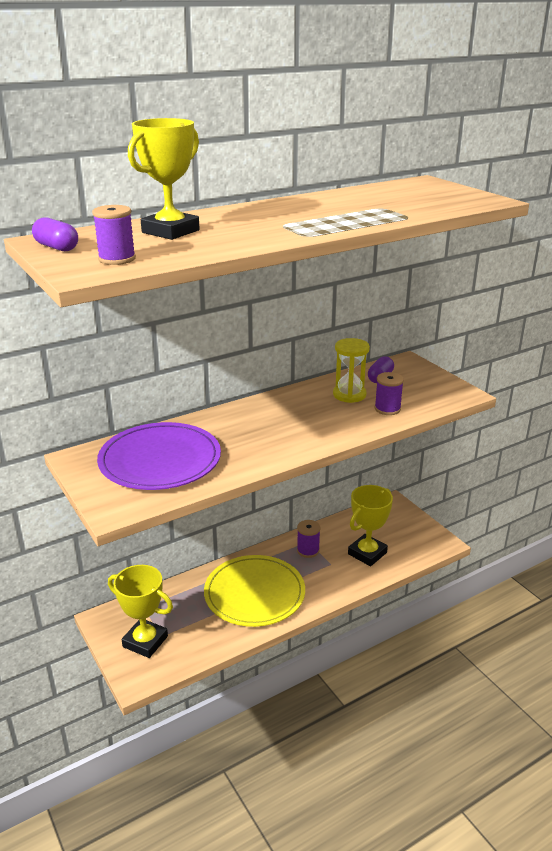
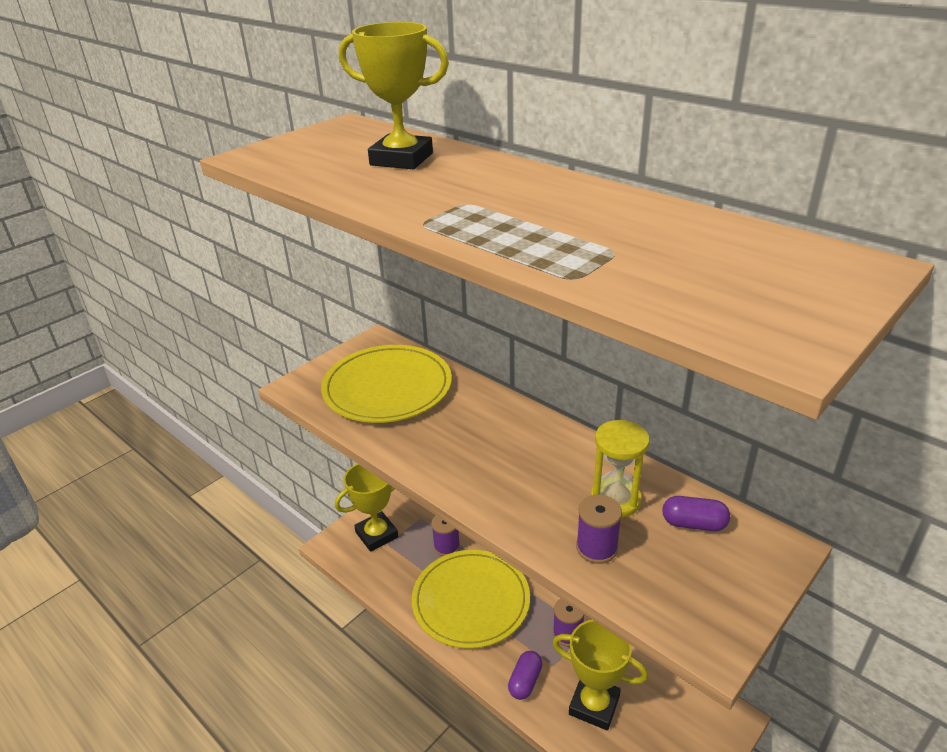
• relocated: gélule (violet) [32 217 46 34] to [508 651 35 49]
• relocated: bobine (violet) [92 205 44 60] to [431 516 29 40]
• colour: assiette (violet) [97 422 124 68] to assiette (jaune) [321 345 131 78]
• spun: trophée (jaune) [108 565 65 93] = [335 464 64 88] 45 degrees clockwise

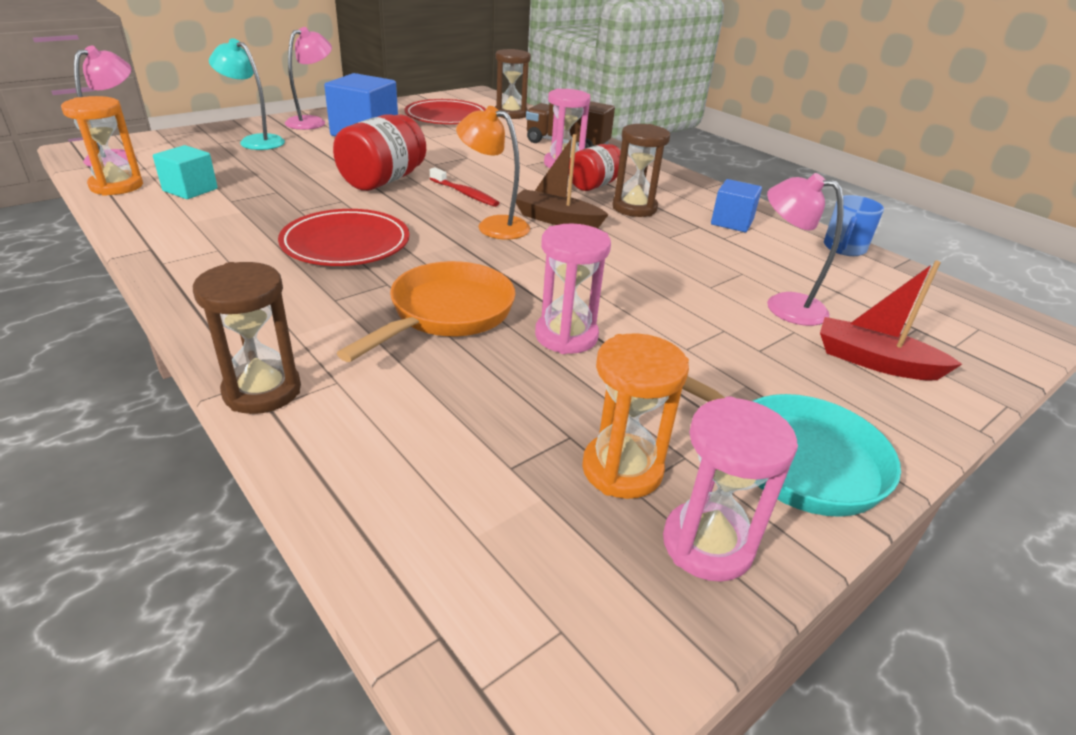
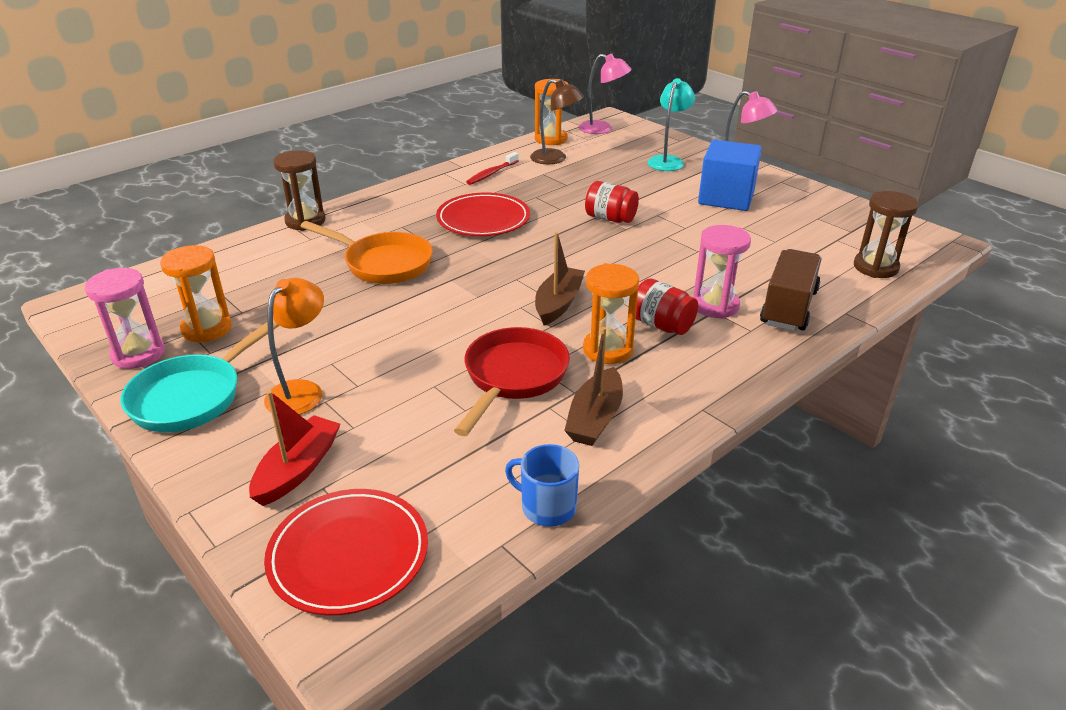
• exchanged: cube (turquoise) [153 145 65 54] to lampe (marron) [530 79 54 85]
• size: bocal (rouge) [333 114 93 77] = [585 181 54 42] x0.66
• relocated: assiette (rouge) [405 99 81 25] to [264 489 164 127]
• relocated: brosse à dents (rouge) [430 167 69 40] to [466 152 53 33]
• relocated: lampe (orange) [456 106 74 134] to [264 278 60 137]
• missing: sablier (rose) [535 224 76 130]
• colour: sablier (marron) [612 124 58 93] to sablier (orange) [583 263 56 101]
• exchanged: cube (bleu) [711 179 51 53] to bateau (marron) [564 327 59 119]
• missing: lampe (rose) [767 173 77 153]
• appeared: poêle (rouge) [454 327 116 109]

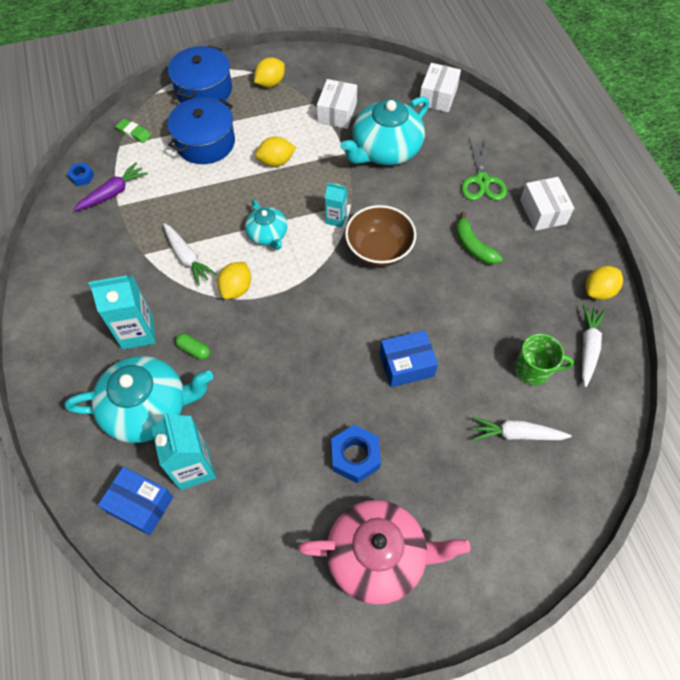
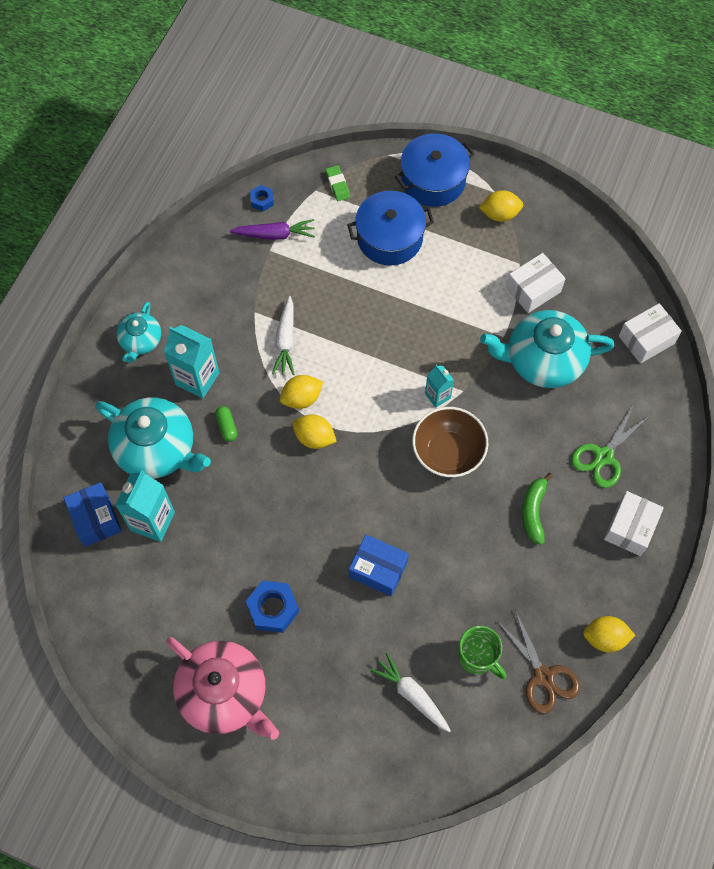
• relocated: théière (turquoise) [245 199 42 51] to [117 302 44 61]
• relocated: citron (jaune) [255 137 41 30] to [293 414 44 35]
• exchanged: carotte (blanc) [582 305 24 82] to ciseaux (marron) [497 610 83 104]

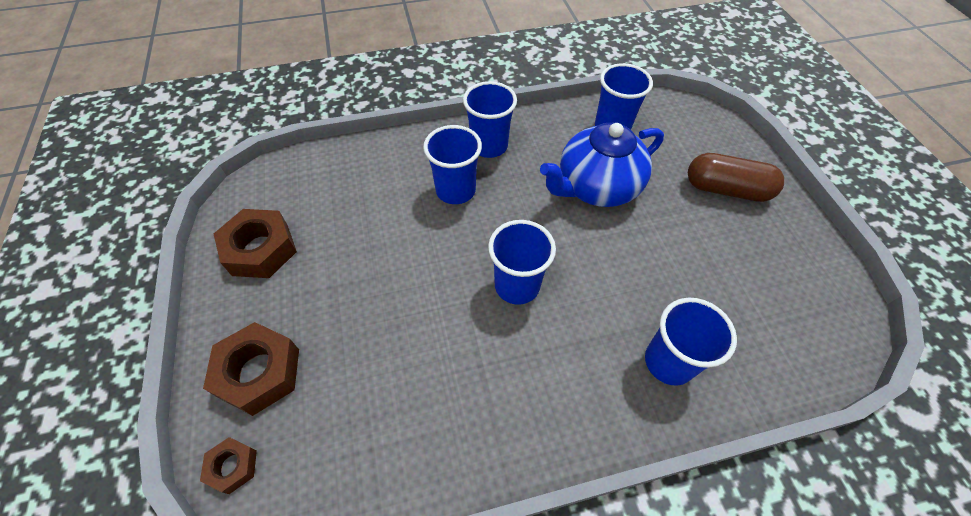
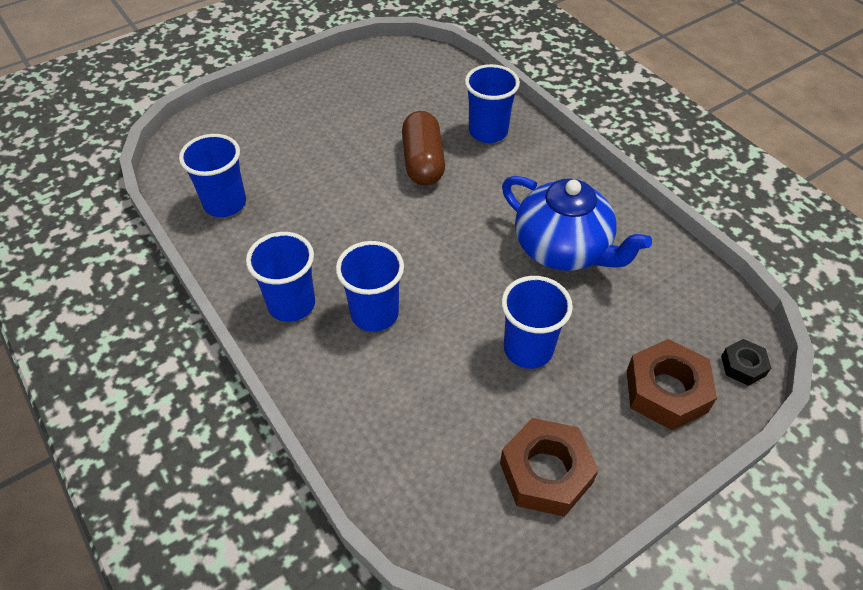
• colour: écrou (marron) [200 437 57 57] to écrou (noir) [721 339 50 47]
• relocated: gobelet (bleu) [488 220 68 85] to [501 276 72 93]
• relocated: théière (bleu) [540 123 124 84] to [502 176 150 95]
• relocated: gélule (marron) [688 153 96 49] to [402 111 43 74]

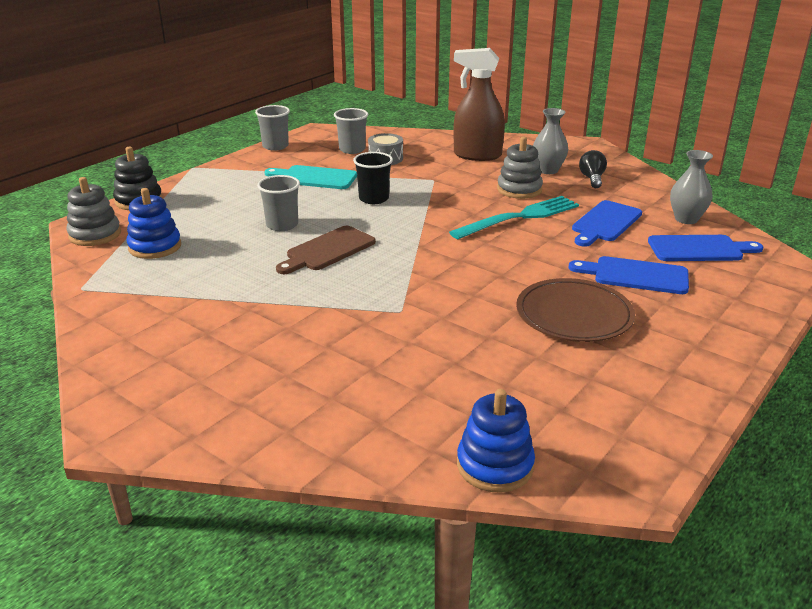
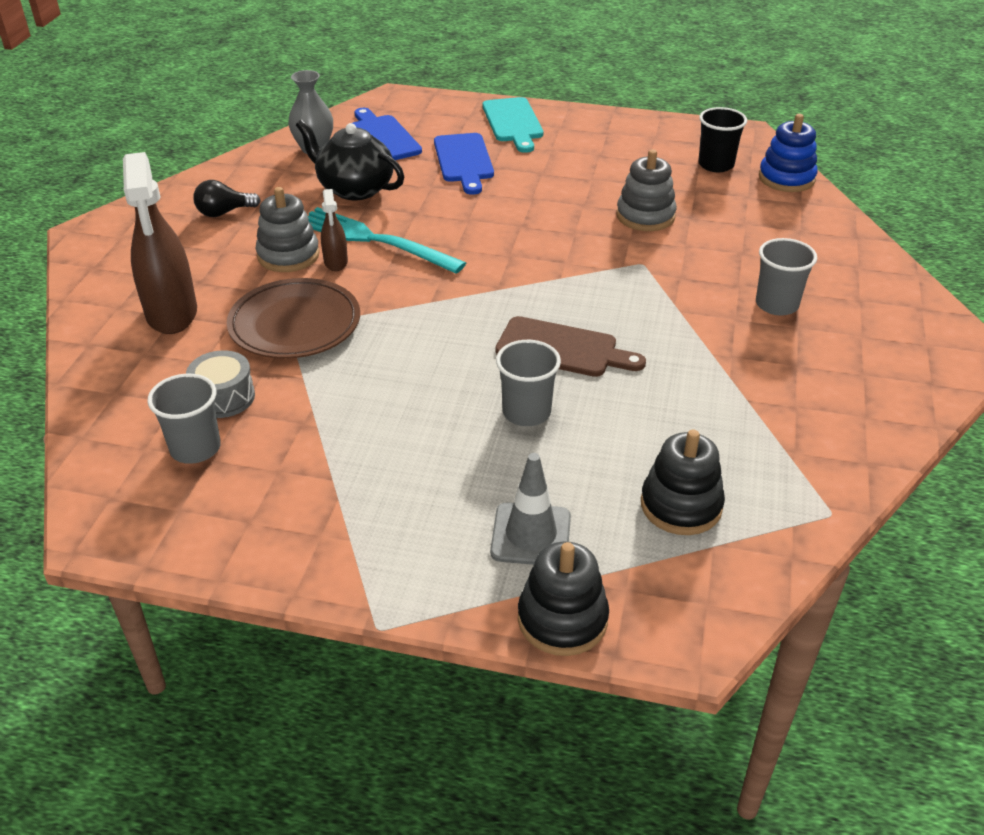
• relocated: jouet à empiler (gris) [66 177 55 69] to [616 149 61 82]
• colour: jouet à empiler (bleu) [126 188 55 71] to jouet à empiler (noir) [641 430 84 105]
• relocated: gobelet (gris) [255 105 35 46] to [756 238 61 78]
• relocated: planche à découper (turquoise) [264 165 93 24] to [482 97 61 56]
• relocated: gobelet (noir) [353 152 40 52] to [698 107 49 65]
• relocated: assiette (marron) [516 278 119 64] to [227 278 133 81]
• missing: vase (gris) [533 108 35 66]
• exchanged: planche à découper (bleu) [572 200 70 47] to théière (noir) [296 120 108 80]
• appeared: vaporisateur (marron) [321 189 27 82]
• appeared: cône de chantier (gris) [490 453 81 112]

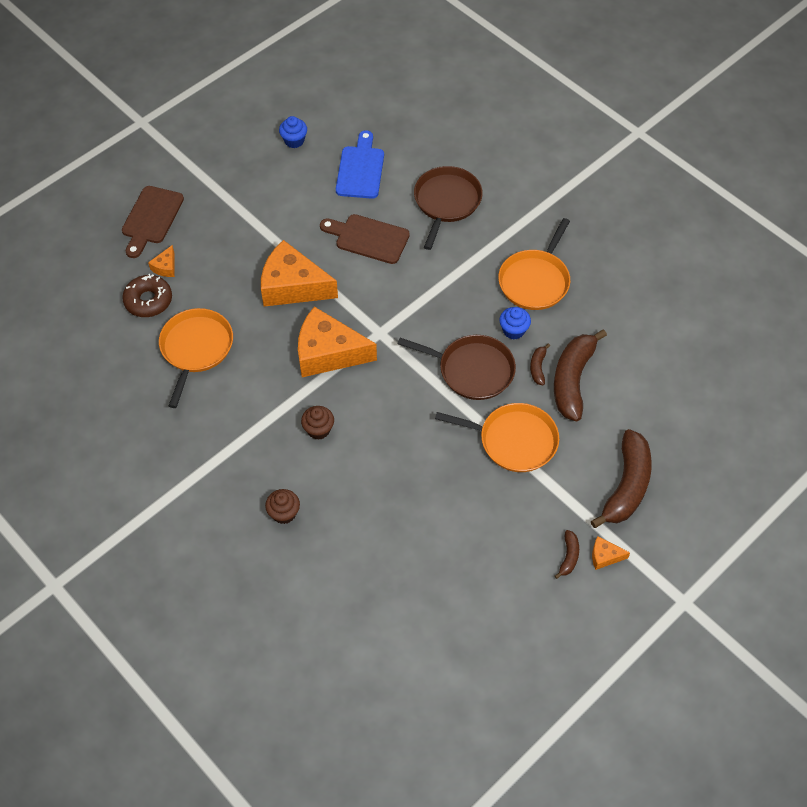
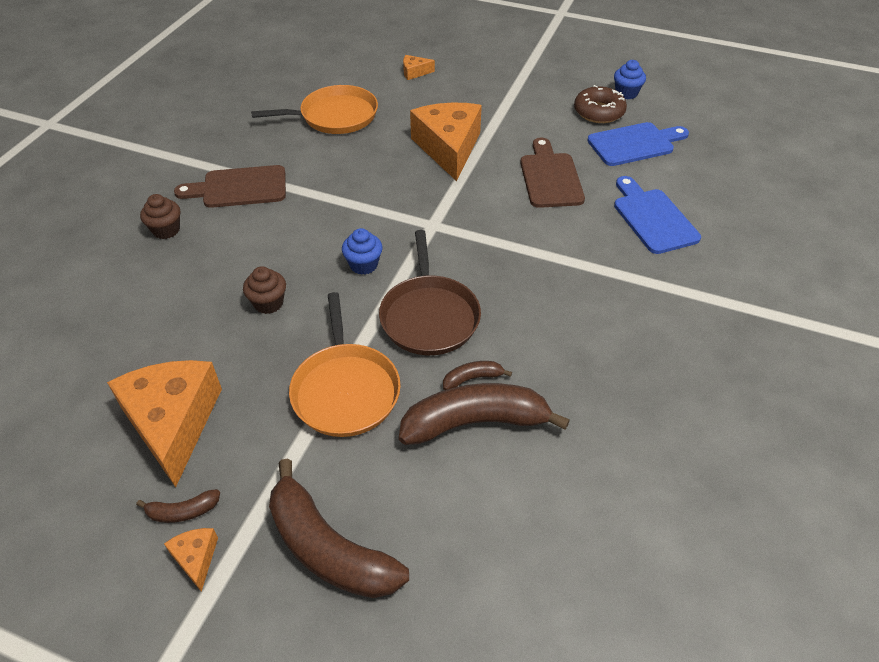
• relocated: planche à découper (marron) [122 186 62 72] to [174 165 112 43]
• relocated: beignet (marron) [122 274 50 43] to [574 85 53 38]
• relocated: fromage (orange) [298 306 79 71] to [107 360 115 127]
• relocated: muffin (marron) [301 406 33 34] to [243 266 43 48]
• exchanged: poêle (marron) [414 166 69 84] to planche à découper (bleu) [614 176 87 78]
• missing: poêle (orange) [498 218 72 92]
• relocated: muffin (bleu) [499 307 32 32] to [342 228 41 47]
• spun: banane (marron) [591 429 61 99] = [269 459 140 139] 45 degrees clockwise

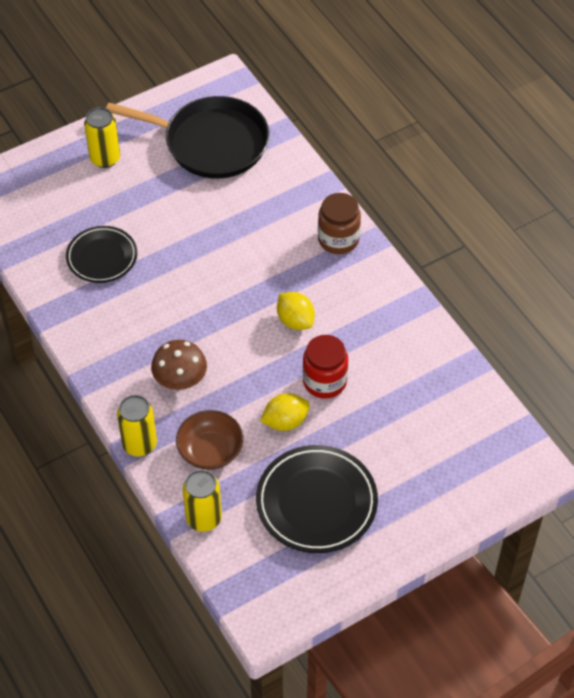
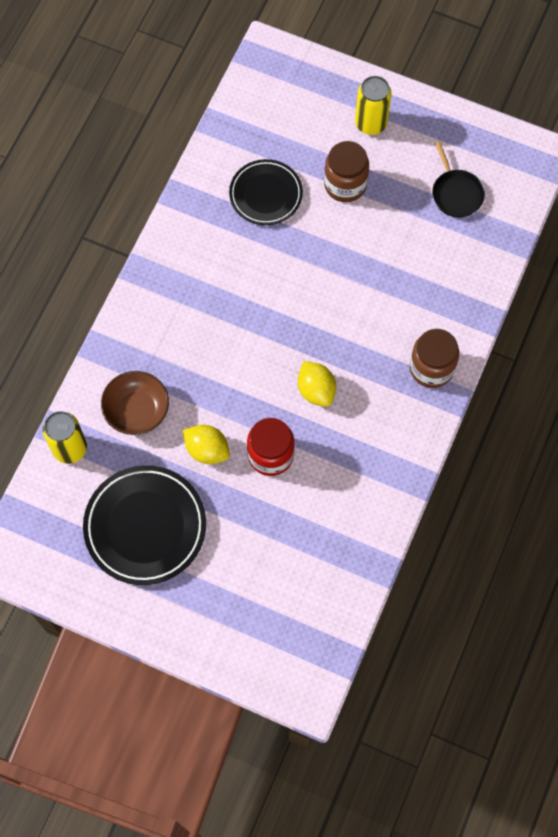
• size: poêle (noir) [106 96 163 83] = [432 142 53 75] x0.47
• missing: canette (jaune) [117 395 40 61]
• missing: champignon (marron) [151 340 56 50]
• spun: citron (jaune) [277 292 38 38] = [298 361 38 46] 45 degrees counterclockwise
• appeared: bocal (marron) [324 141 45 61]

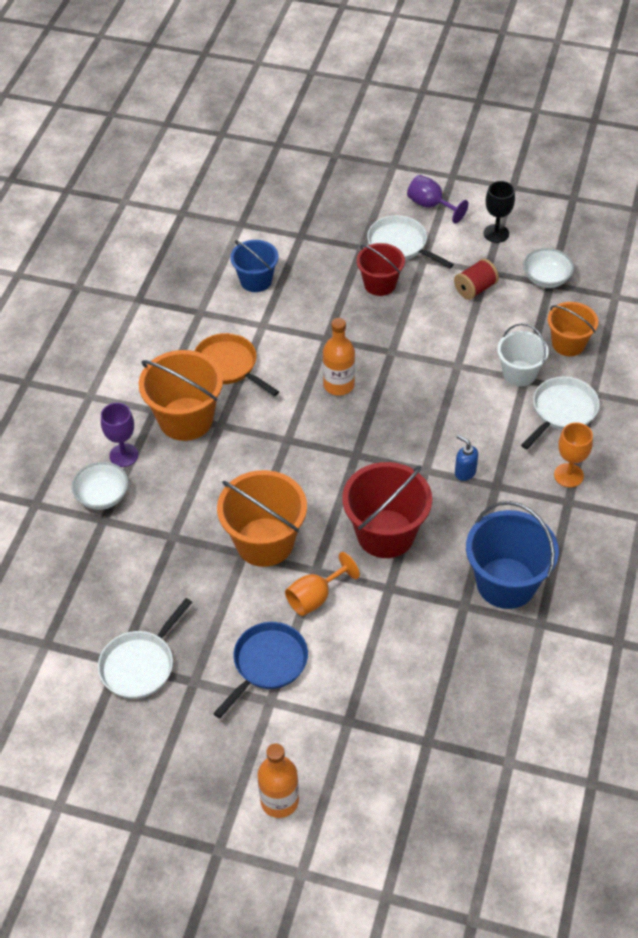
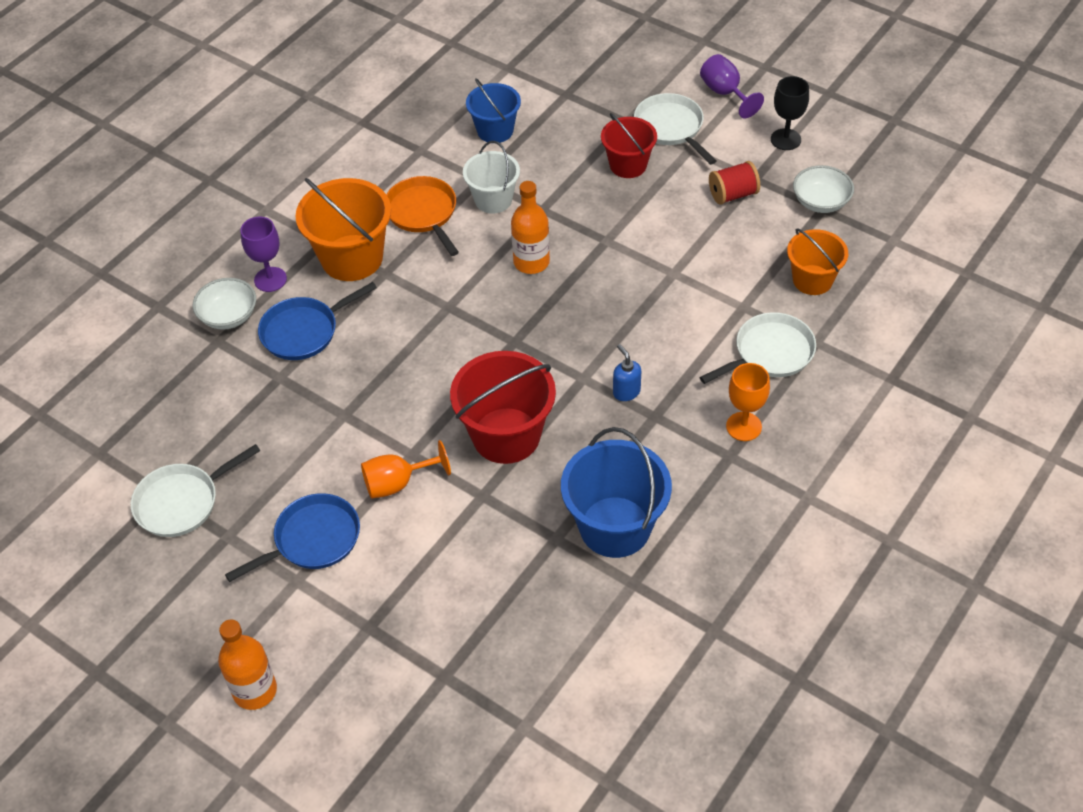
• missing: seau (orange) [217 470 90 97]
• relocated: seau (blanc) [497 323 52 64] to [463 141 57 73]
• appeared: poêle (bleu) [258 282 119 78]

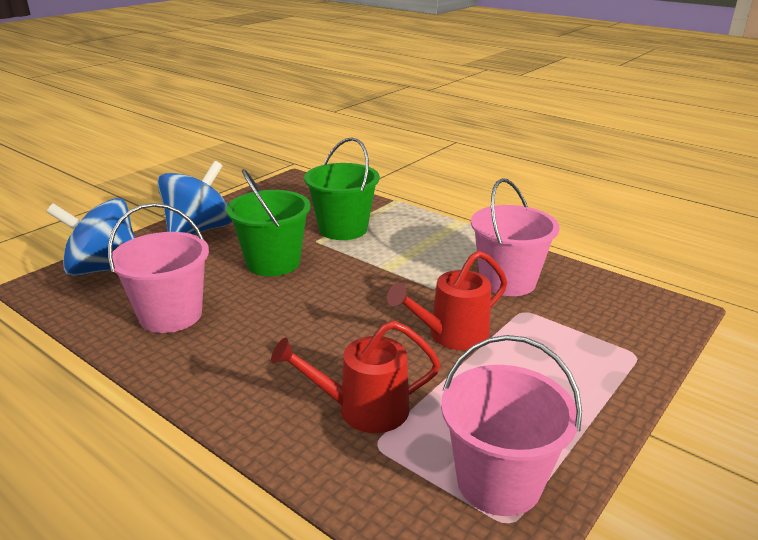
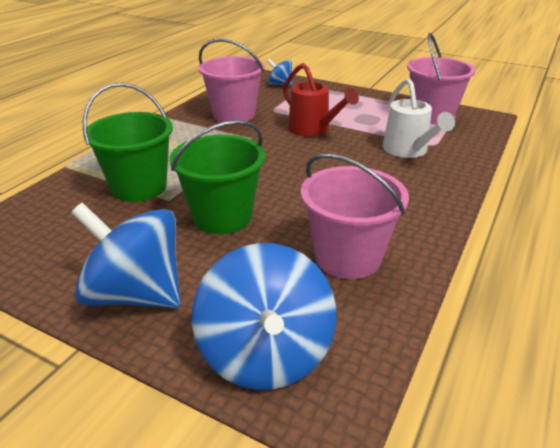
• colour: arrosoir (rouge) [271 321 169 112] to arrosoir (blanc) [383 78 72 80]
• appeared: toupie (bleu) [267 59 26 27]

